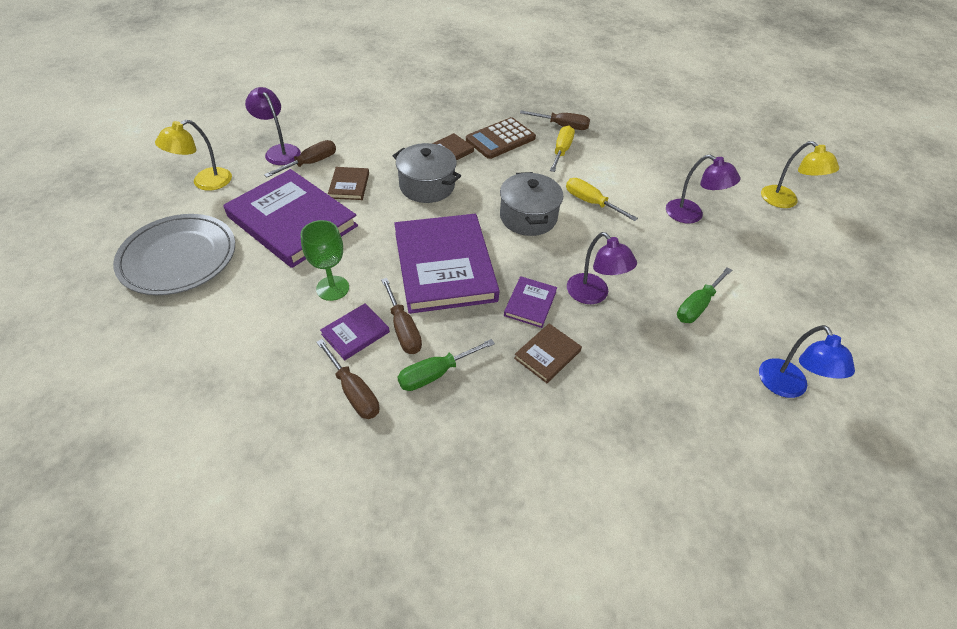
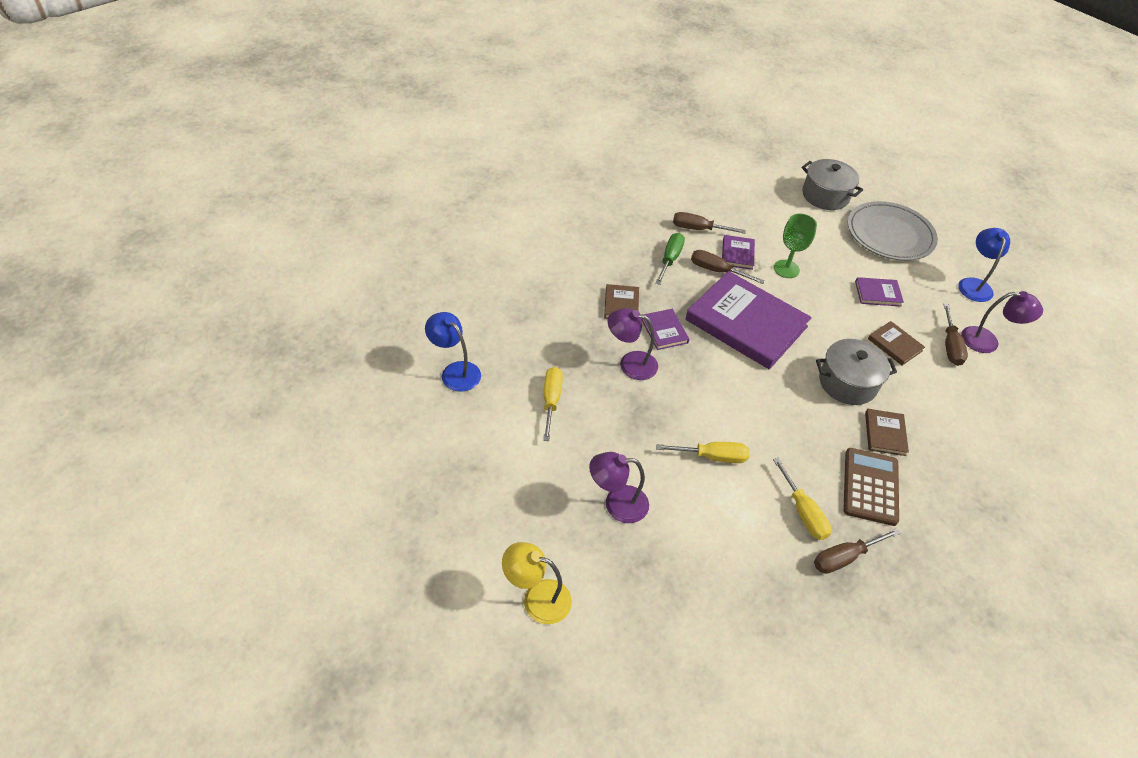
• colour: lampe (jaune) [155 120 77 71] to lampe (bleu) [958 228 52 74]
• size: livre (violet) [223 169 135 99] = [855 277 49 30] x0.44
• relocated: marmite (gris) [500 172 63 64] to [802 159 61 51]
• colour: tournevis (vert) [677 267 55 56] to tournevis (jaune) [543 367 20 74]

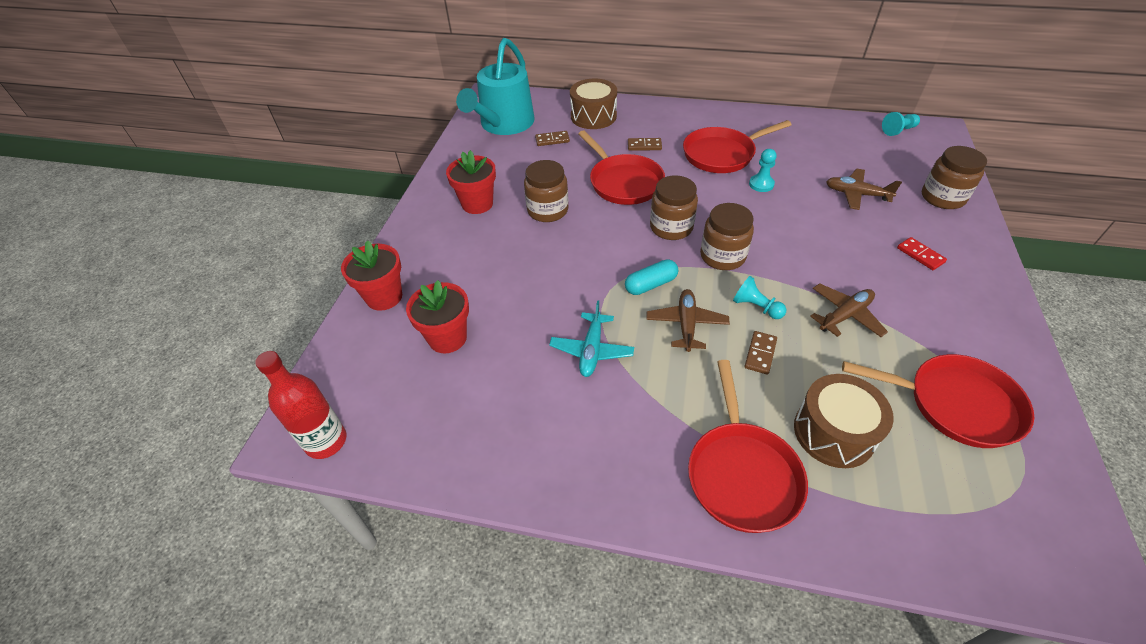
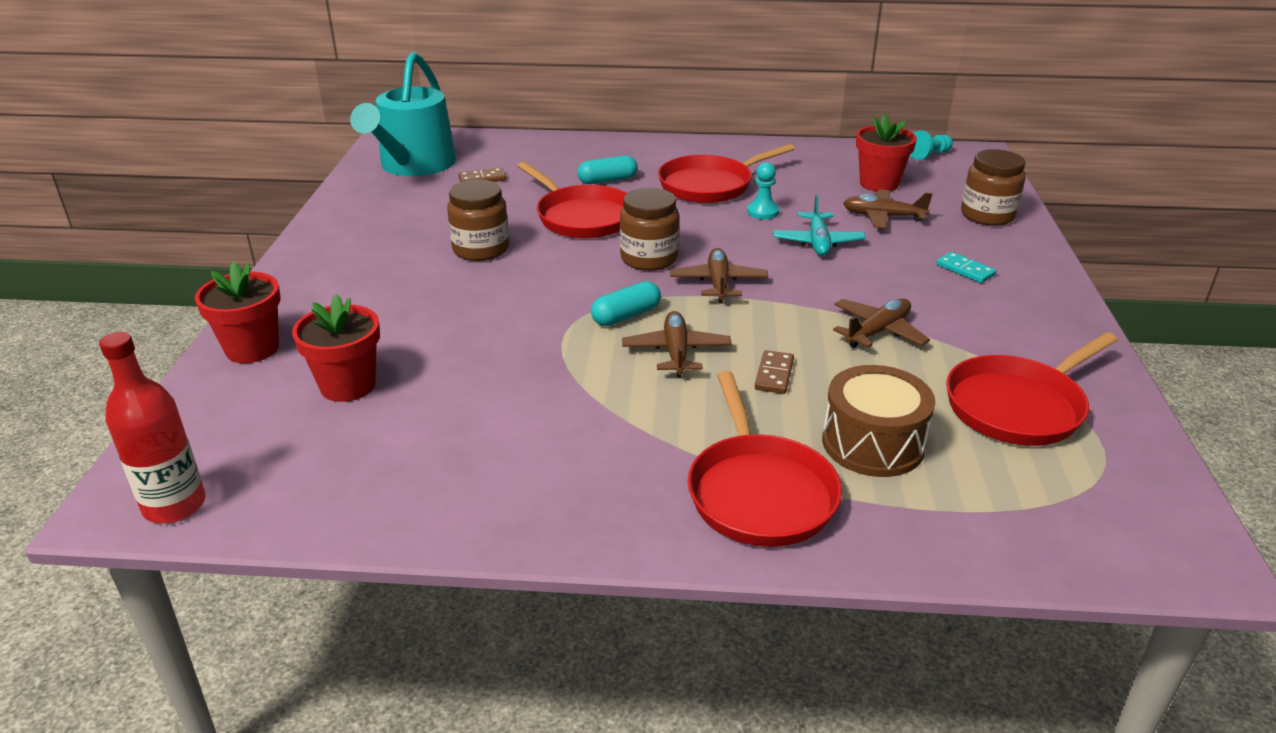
• relocated: pot de fleurs (rouge) [446 150 50 64] to [856 114 61 78]
• relocated: avion (turquoise) [549 300 85 77] to [773 194 93 62]
• missing: tambour (marron) [570 79 47 50]
• exchanged: domino (marron) [628 138 34 13] to gélule (turquoise) [577 155 61 29]
• exchanged: bocal (marron) [700 203 54 67] to avion (marron) [670 248 98 56]
• missing: pion (turquoise) [733 276 53 43]
• spun: poêle (rouge) [842 354 192 94] = [946 332 171 114] 135 degrees clockwise
• colour: domino (rouge) [897 237 50 33] to domino (turquoise) [936 252 60 31]

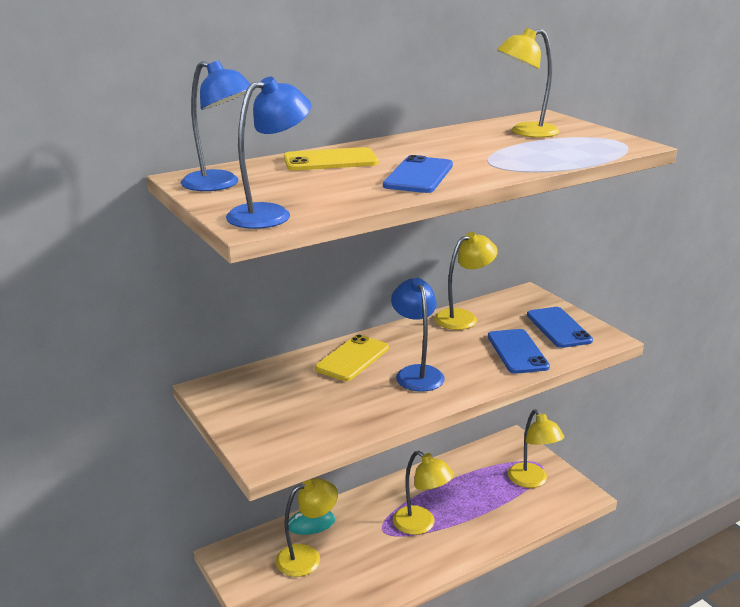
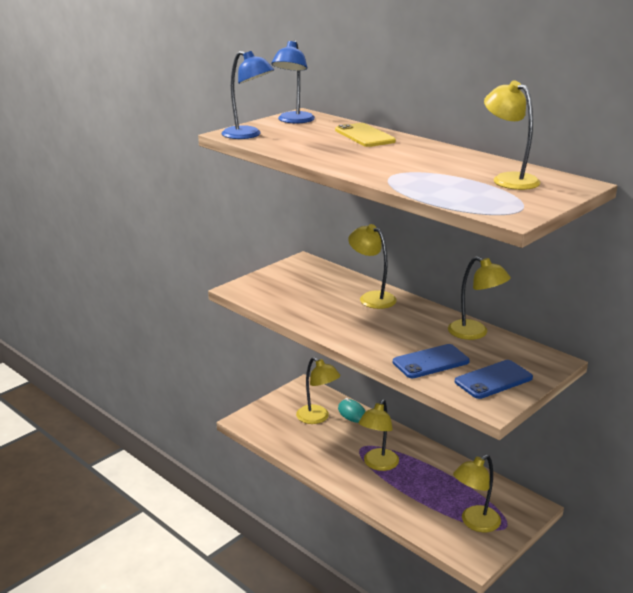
• exchanged: téléphone (jaune) [315 334 74 47] to lampe (jaune) [348 224 49 85]
• missing: téléphone (bleu) [383 155 70 38]
• missing: lampe (bleu) [391 278 54 114]

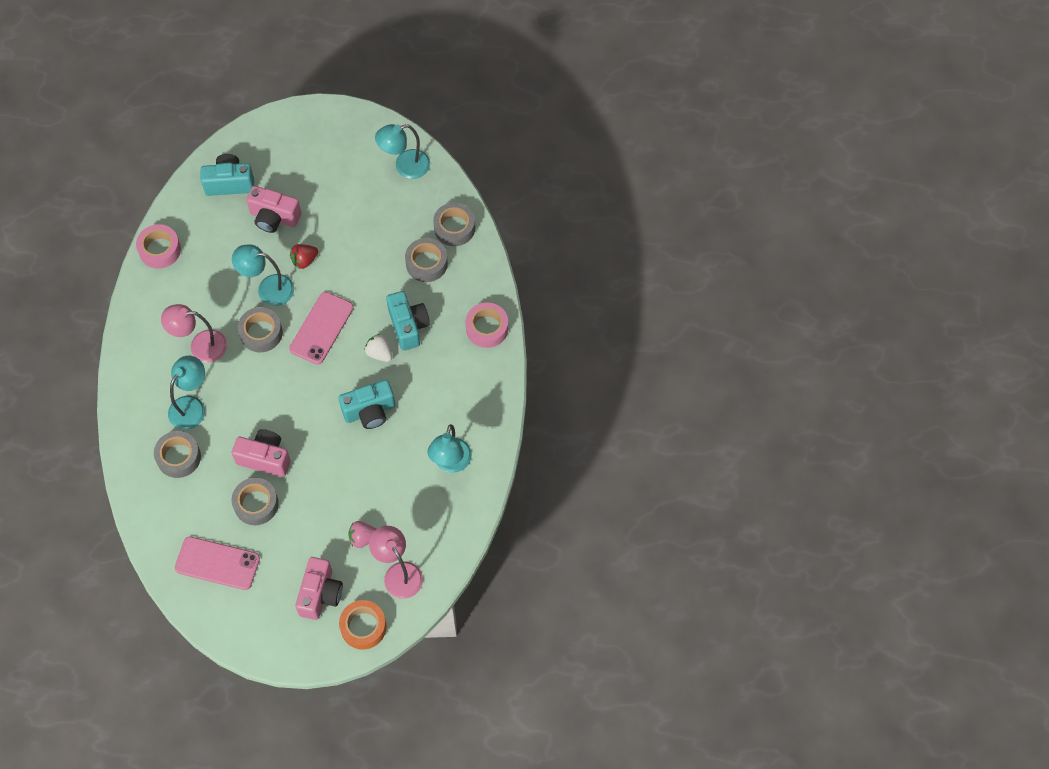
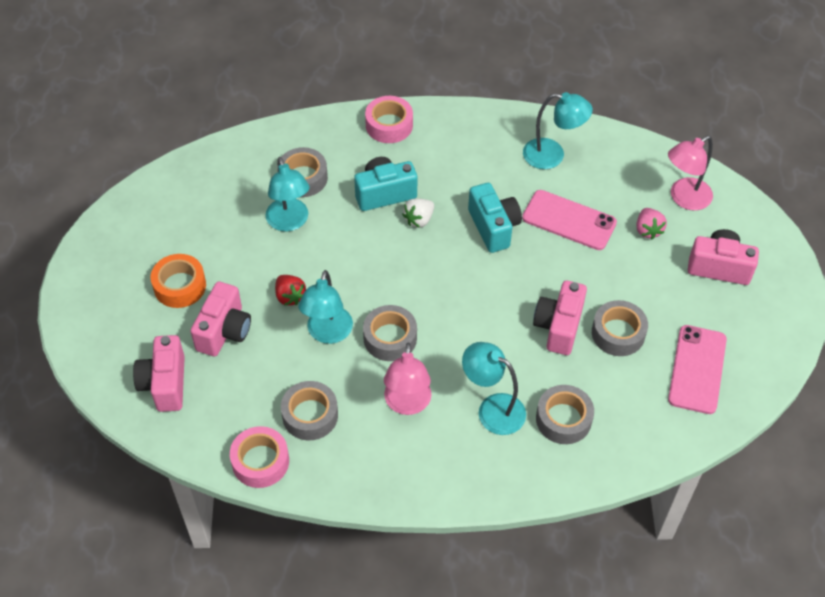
• colour: appareil photo (turquoise) [200 154 54 42] to appareil photo (rose) [133 335 52 77]
• relocated: téléphone (rose) [289 292 65 73] to [522 190 95 60]
• relocated: ruban adhésif (orange) [339 600 48 50] to [151 254 55 54]
• relocated: lampe (turquoise) [375 124 55 55] to [265 157 45 74]
• relocated: ruban adhésif (gris) [433 202 42 44] to [281 381 57 59]

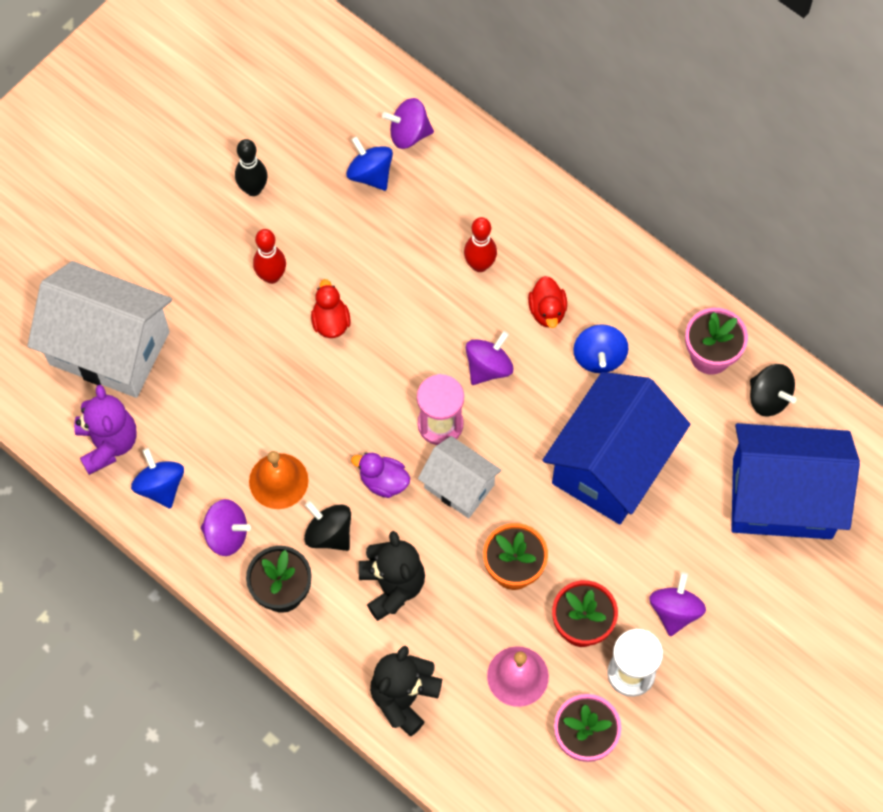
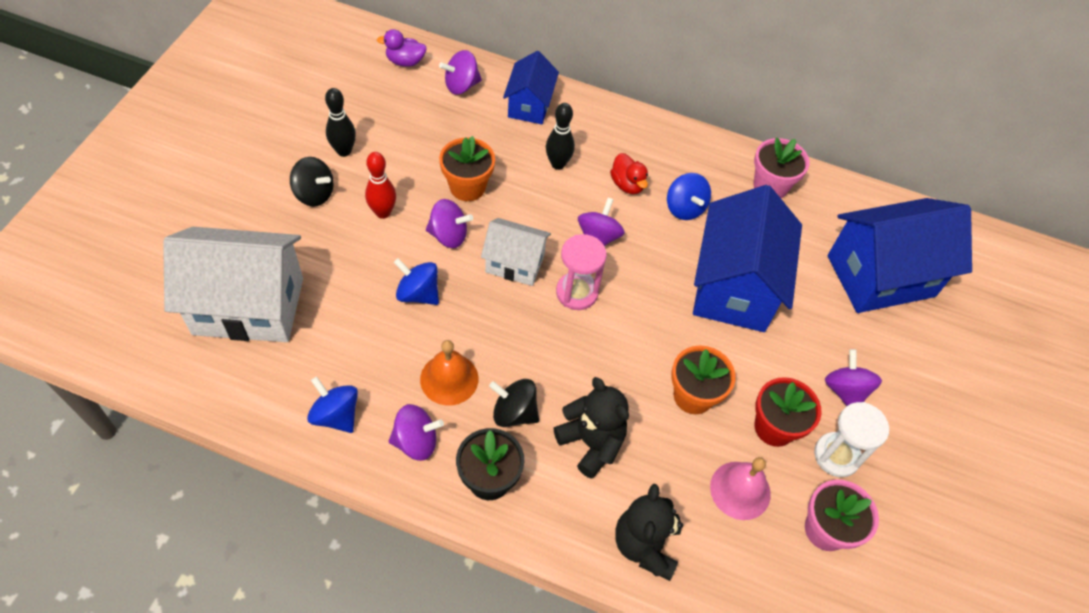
• missing: ours en peluche (violet) [74 385 63 90]
• exchanged: canard (rouge) [311 279 40 59] to toupie (violet) [426 199 47 49]
• relocated: toupie (bleu) [346 136 47 55] to [394 258 45 47]
• relocated: canard (violet) [351 453 59 45] to [377 29 50 38]
• relocated: maison (blanc) [418 436 83 82] to [481 218 70 68]
• colour: quille (rouge) [464 217 33 55] to quille (noir) [546 103 29 67]
• relocated: toupie (noir) [750 364 47 53] to [290 157 44 49]
• appeared: pot de fleurs (orange) [439 136 56 65]
• appeared: maison (bleu) [503 51 56 73]

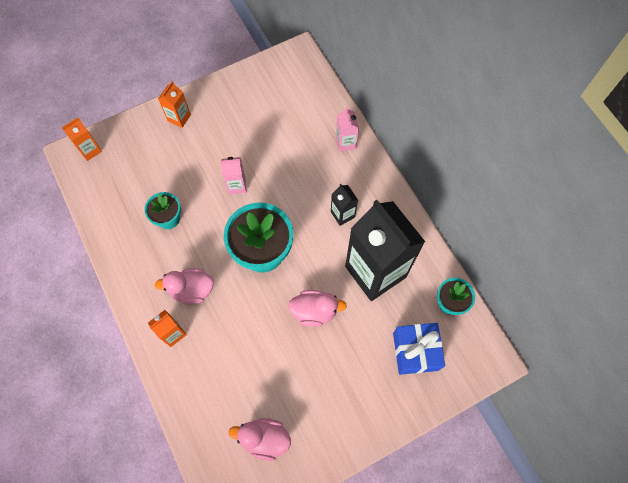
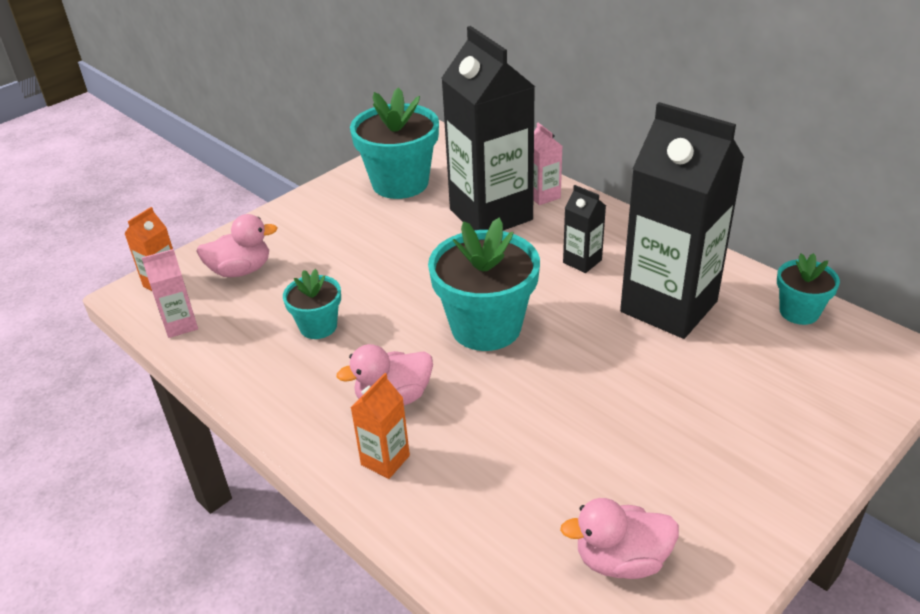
• missing: brique de lait (orange) [158 81 33 47]
• relocated: brique de lait (rose) [220 157 26 37] to [142 249 56 89]
• relocated: canard (rose) [288 290 59 37] to [196 214 82 63]
• missing: cadeau (bleu) [393 323 52 52]
• appeared: pot de fleurs (turquoise) [350 87 89 112]
• appeared: brique de lait (noir) [441 26 94 205]

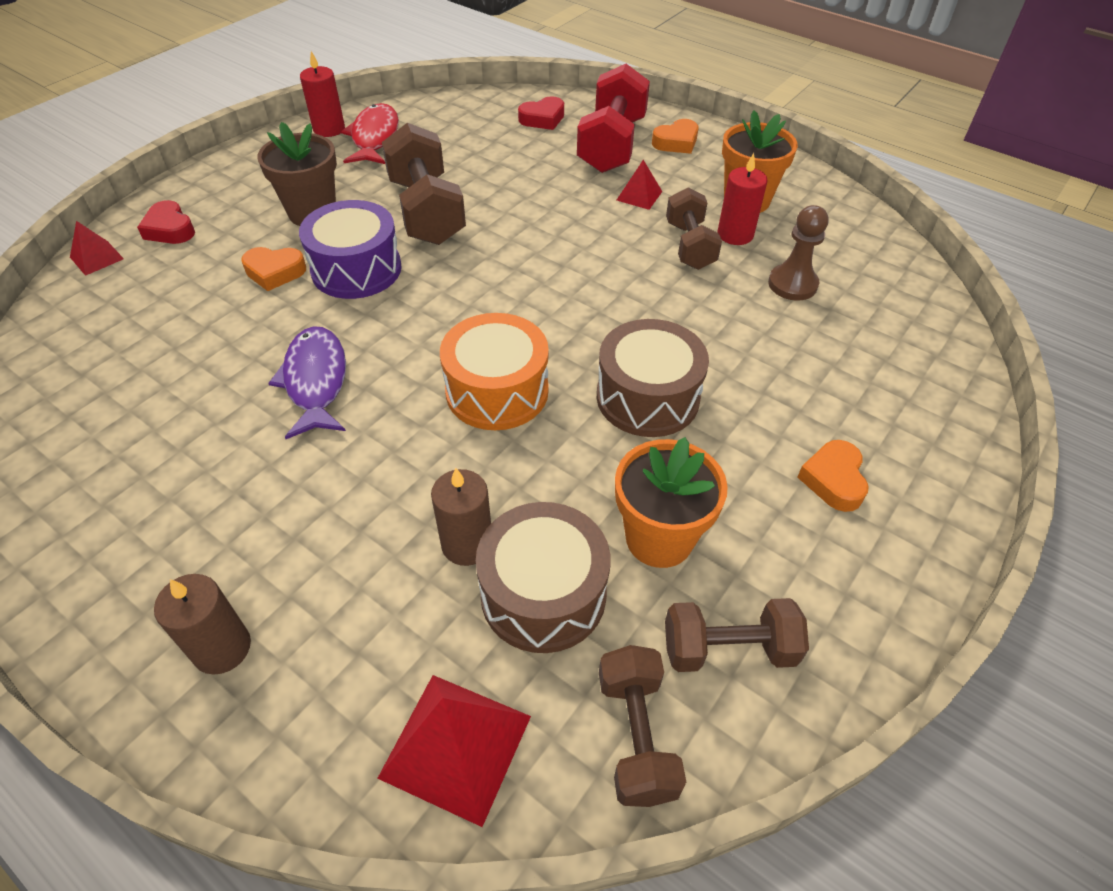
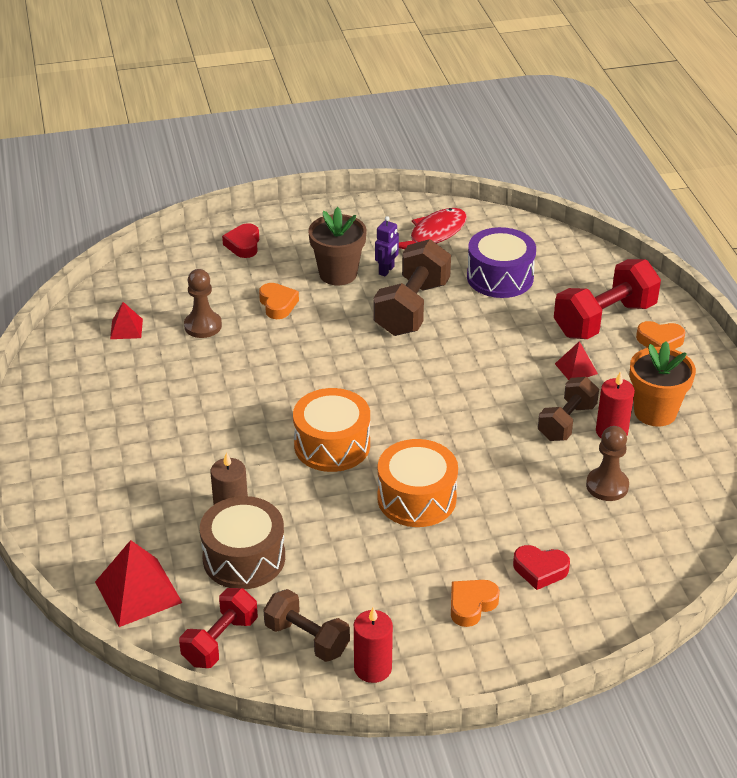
• relocated: pyramide (rouge) [70 221 54 55] to [110 302 33 37]
• missing: bougie (marron) [154 574 97 101]
• spun: cœur (orange) [241 247 65 44] = [259 283 40 36] 150 degrees counterclockwise
• missing: poisson (violet) [268 326 78 113]
• relocated: tambour (violet) [299 200 103 99] to [467 227 69 71]
• relocated: bougie (rouge) [300 51 45 86] to [354 607 39 76]
• relocated: cœur (rouge) [518 96 46 34] to [513 545 57 45]
• colour: tambour (marron) [597 319 112 118] to tambour (orange) [377 439 81 88]
• colour: haltère (marron) [599 645 87 162] to haltère (rouge) [179 588 79 80]
• missing: pot de fleurs (orange) [615 437 113 131]
• appeared: pion (marron) [184 269 38 69]
• appeared: robot (violet) [375 216 24 60]

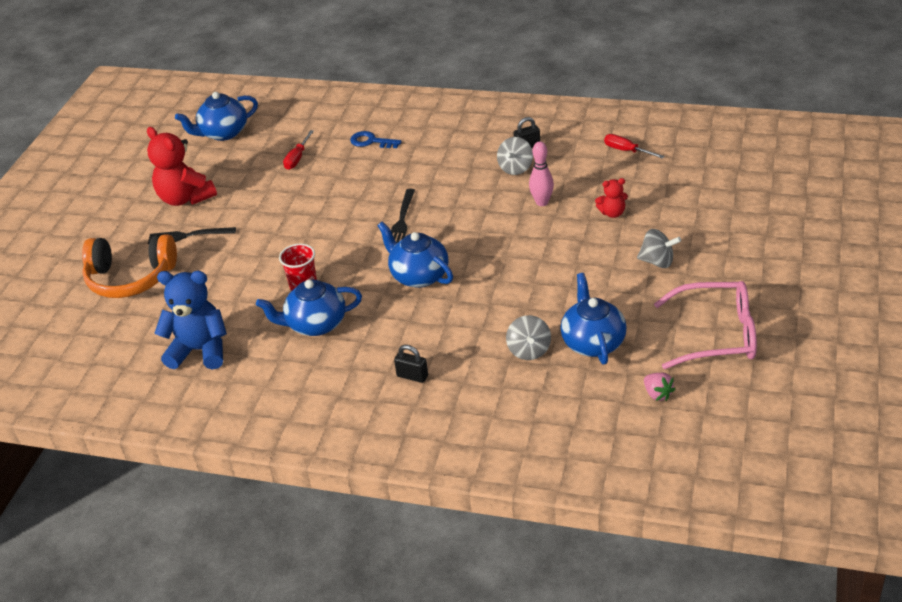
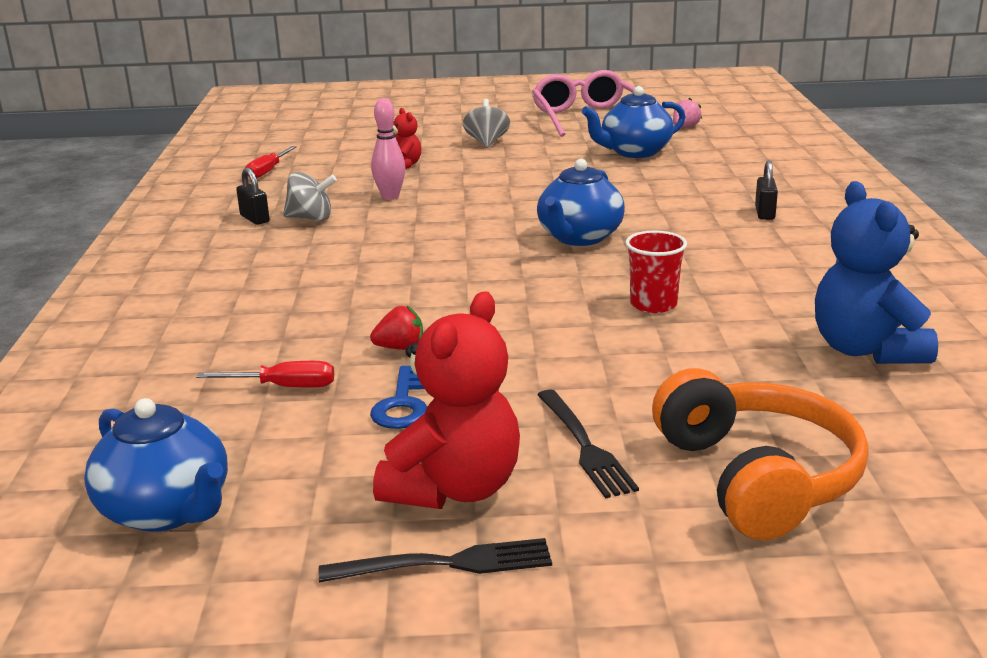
• missing: théière (bleu) [256 279 106 57]
• relocated: clé (bleu) [350 131 52 17] to [370 366 57 63]
• relocated: fourchette (noir) [391 189 24 54] to [319 538 233 44]
• missing: toupie (gris) [506 315 45 45]
• appeared: fraise (rouge) [370 306 53 44]

